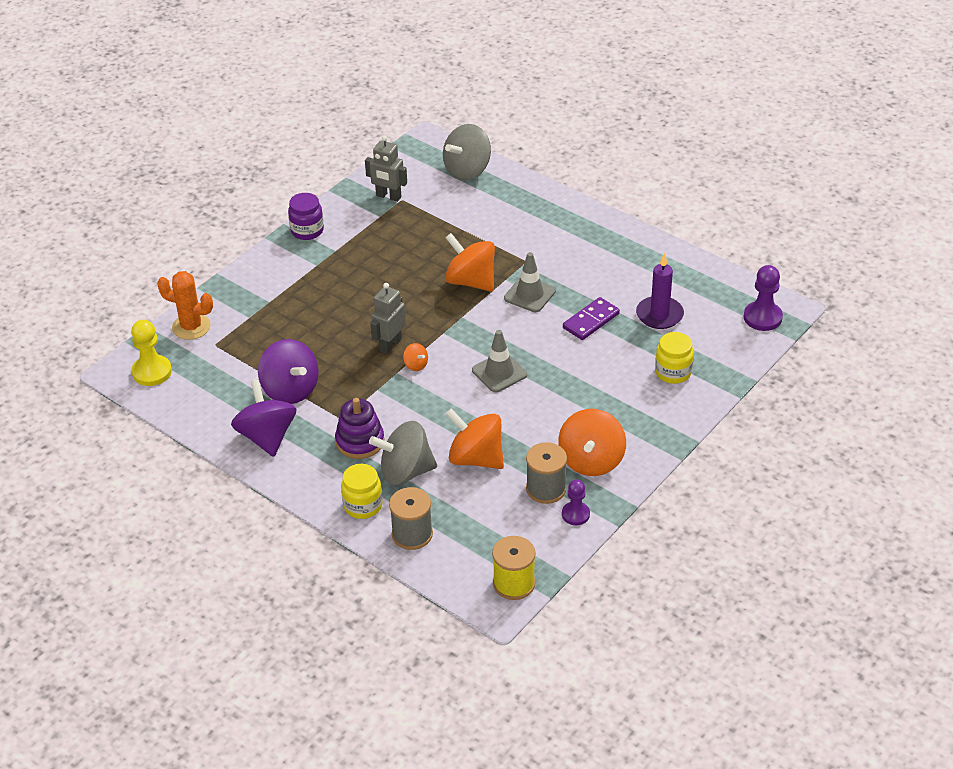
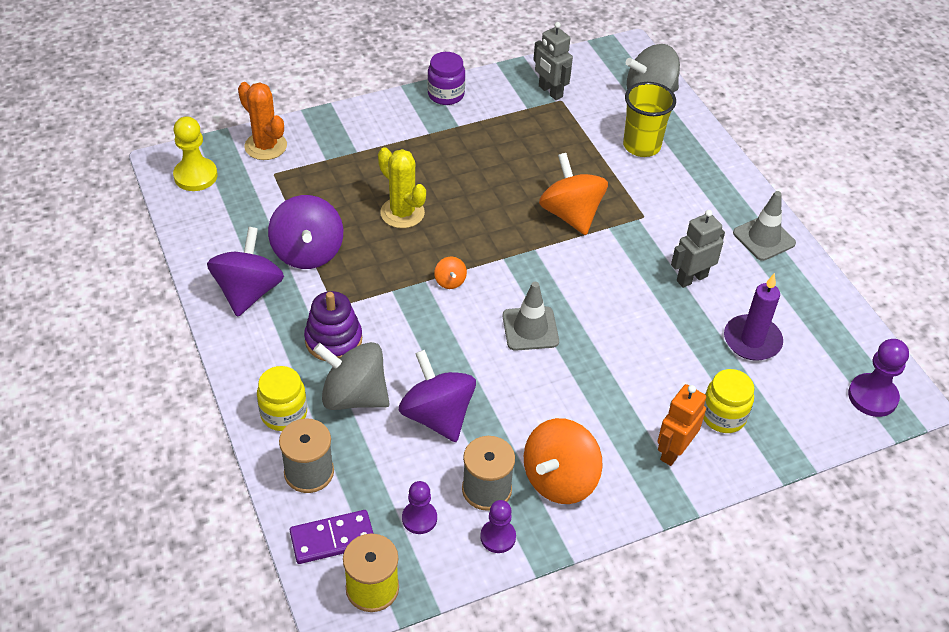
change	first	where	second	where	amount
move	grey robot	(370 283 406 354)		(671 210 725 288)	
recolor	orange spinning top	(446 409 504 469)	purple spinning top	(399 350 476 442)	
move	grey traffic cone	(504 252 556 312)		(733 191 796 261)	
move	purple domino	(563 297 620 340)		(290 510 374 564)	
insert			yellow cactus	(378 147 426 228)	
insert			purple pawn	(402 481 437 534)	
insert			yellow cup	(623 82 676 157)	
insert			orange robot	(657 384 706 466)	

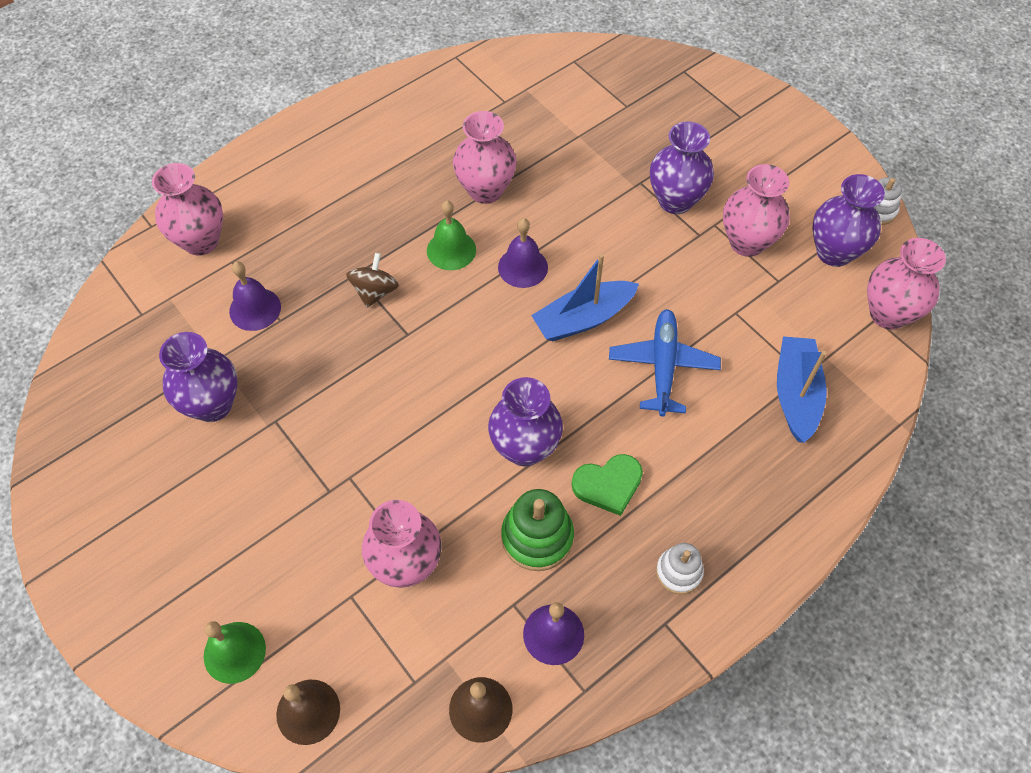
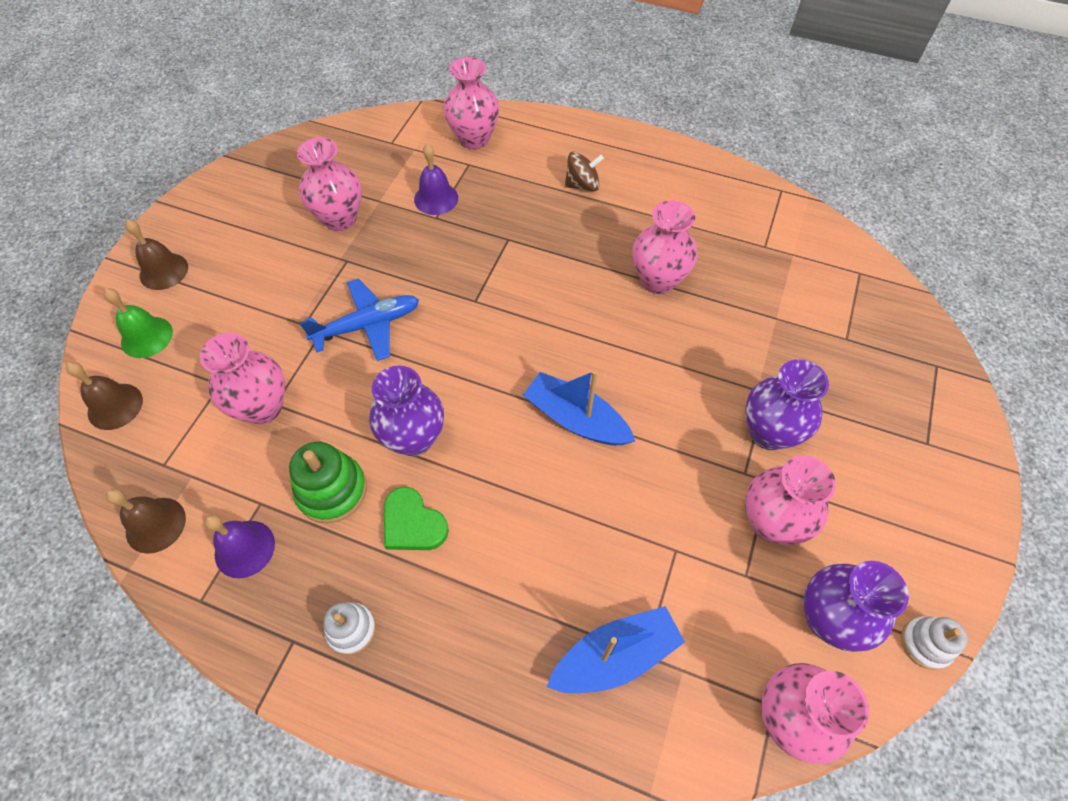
change	first	where	second	where	amount
recolor	purple vase	(159 332 238 422)	pink vase	(297 137 362 231)	
move	brown spinning top	(346 253 399 308)		(565 152 604 191)	
delete	green bell	(427 200 476 270)			
delete	purple bell	(498 218 548 288)			
move	blue plane	(609 309 721 417)		(300 278 419 361)	
insert			brown bell	(125 219 188 290)	

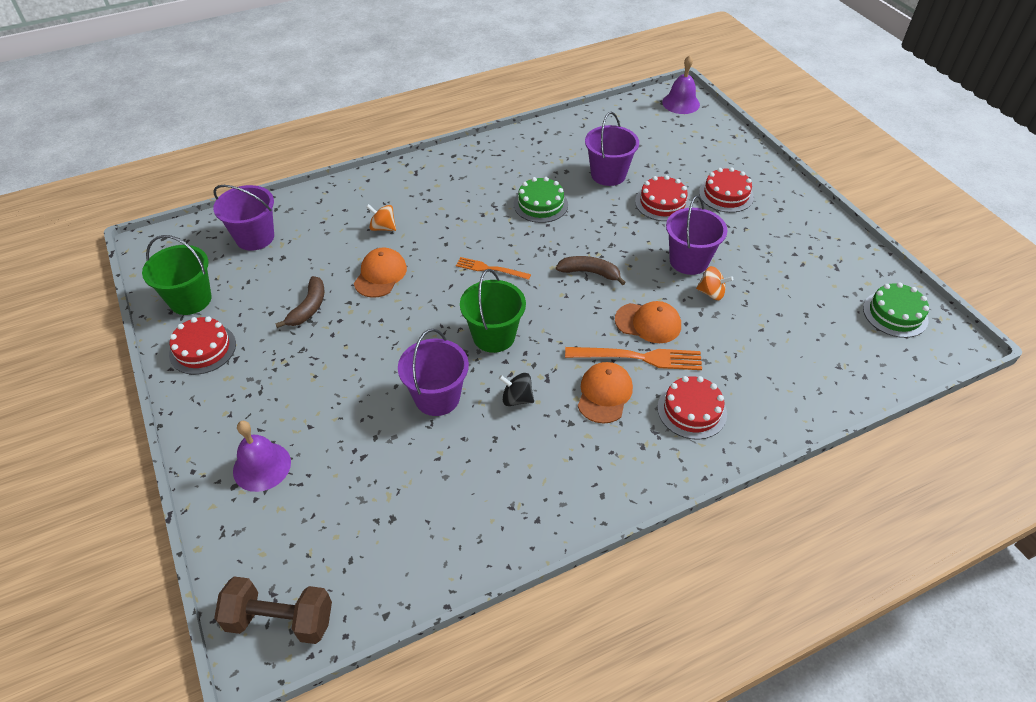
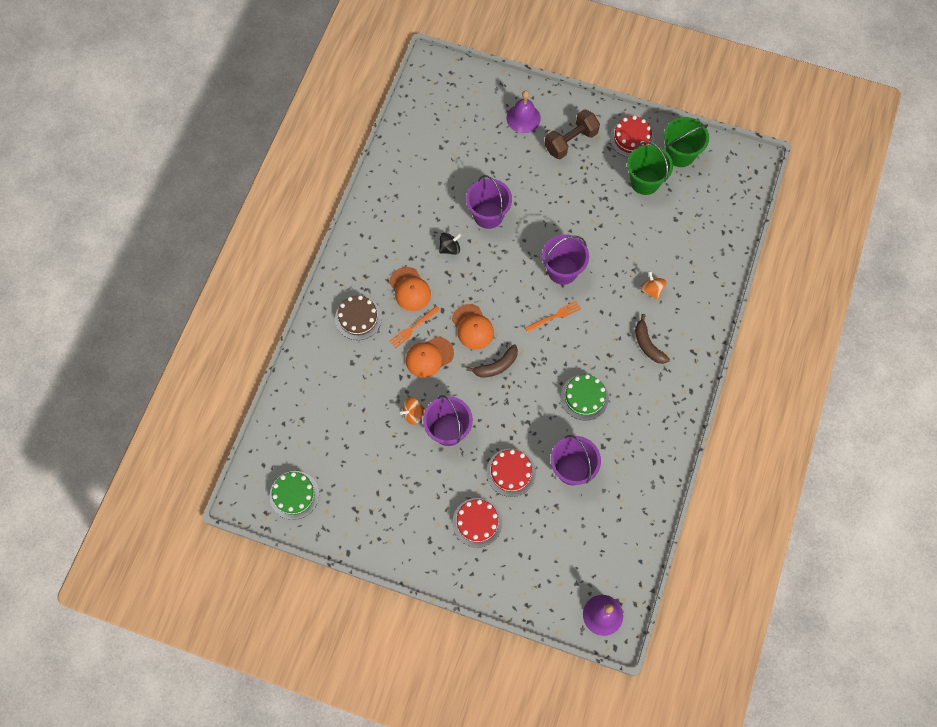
change	first	where	second	where	amount
move	purple bucket	(213 185 274 251)		(542 234 589 285)	
move	brown dumbbell	(214 576 332 644)		(544 109 600 159)	
move	brown banana	(275 276 324 328)		(635 314 670 364)	
move	orange cap	(354 247 407 298)		(452 304 494 350)	
rotate	orange spinning top	(366 204 396 231)		(640 271 667 300)	90 degrees counterclockwise
move	green bucket	(460 269 526 353)		(627 141 673 195)	
resize	orange fork	(565 347 702 370)		(389 306 440 348)	x0.62
recolor	red cake	(657 376 727 439)	brown cake	(335 295 382 340)	

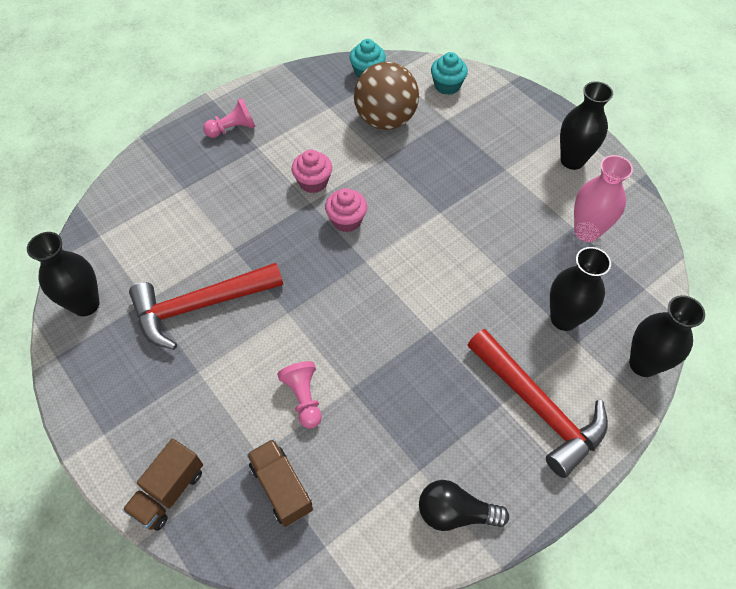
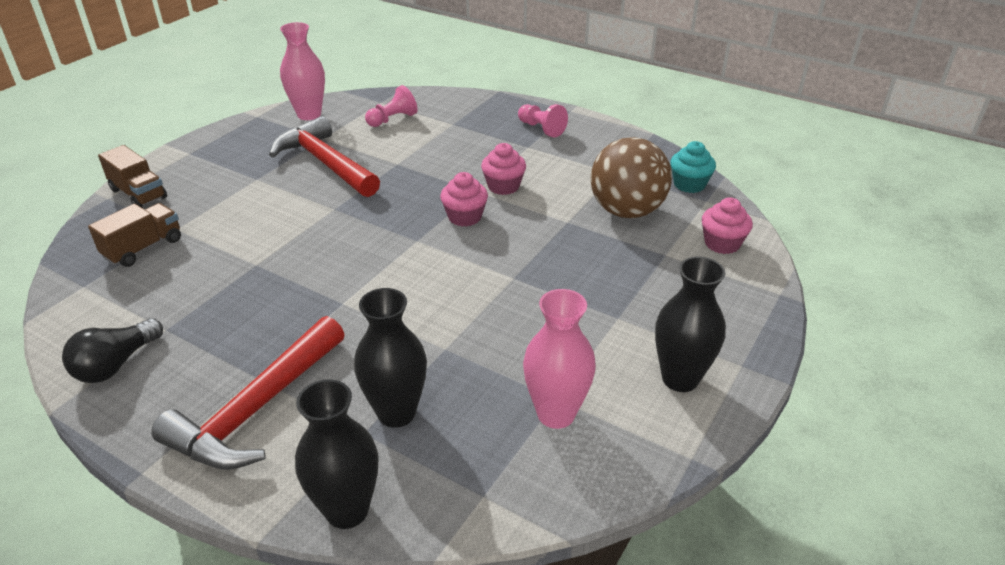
change	first	where	second	where	amount
recolor	black vase	(27 232 99 316)	pink vase	(280 22 325 120)	
rotate	brown truck	(123 439 203 531)		(98 145 167 207)	150 degrees counterclockwise
move	pink pawn	(277 361 322 429)		(365 85 418 127)	
rotate	black light bulb	(419 480 509 531)		(62 318 163 383)	135 degrees counterclockwise
recolor	turquoise cupcake	(431 52 468 95)	pink cupcake	(702 197 753 254)	

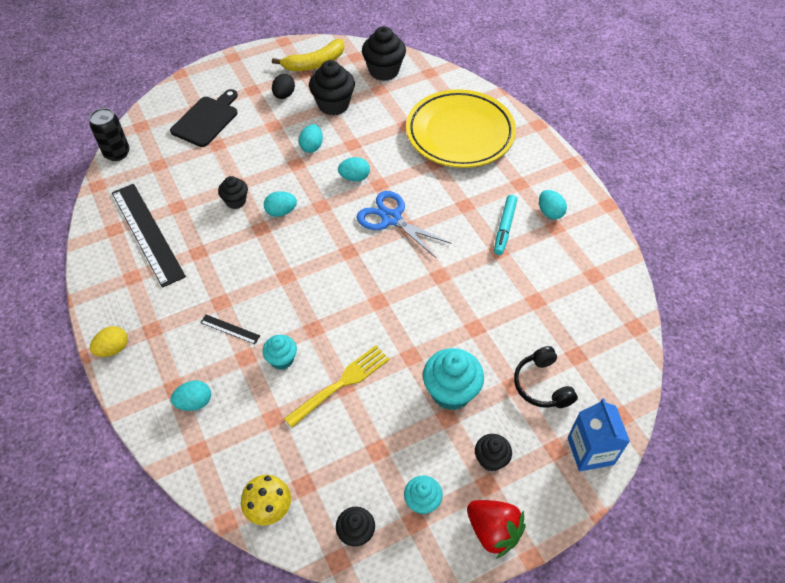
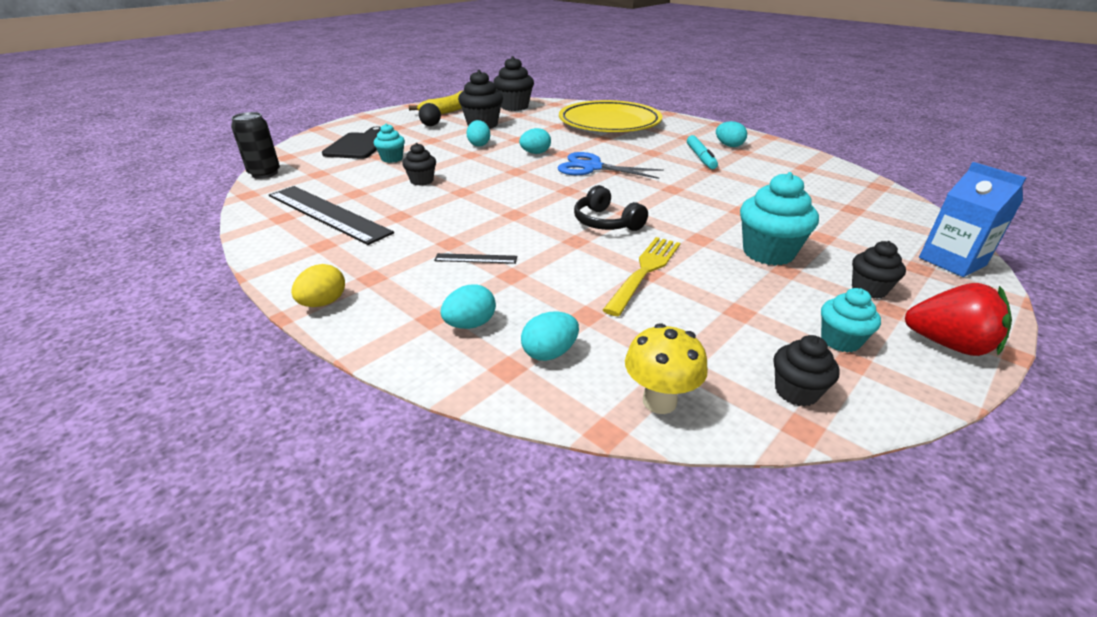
change	first	where	second	where	amount
move	turquoise cupcake	(262 335 297 370)		(374 123 405 163)	
move	turquoise egg	(264 191 297 217)		(521 311 579 361)	
move	black headphones	(514 346 578 408)		(574 185 648 231)	

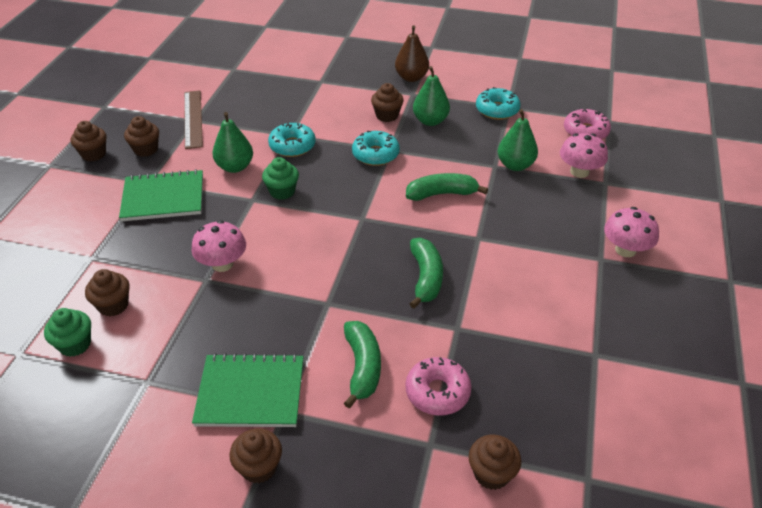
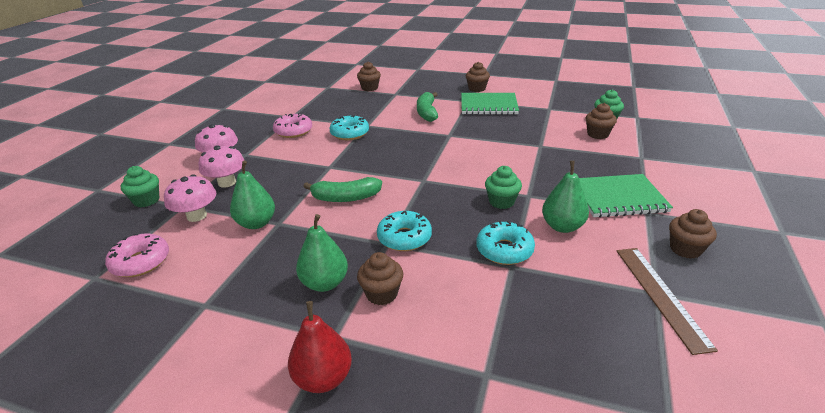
change	first	where	second	where	amount
delete	brown cupcake	(71 121 106 162)			
move	pink mushroom	(191 220 246 272)		(198 145 245 188)	
recolor	brown pear	(395 26 429 82)	red pear	(288 301 352 393)	
move	pink donut	(405 357 472 416)		(273 113 312 138)	
delete	green banana	(410 238 443 309)			
move	turquoise donut	(476 87 521 120)		(330 115 369 140)	
insert			green cupcake	(121 166 159 207)	

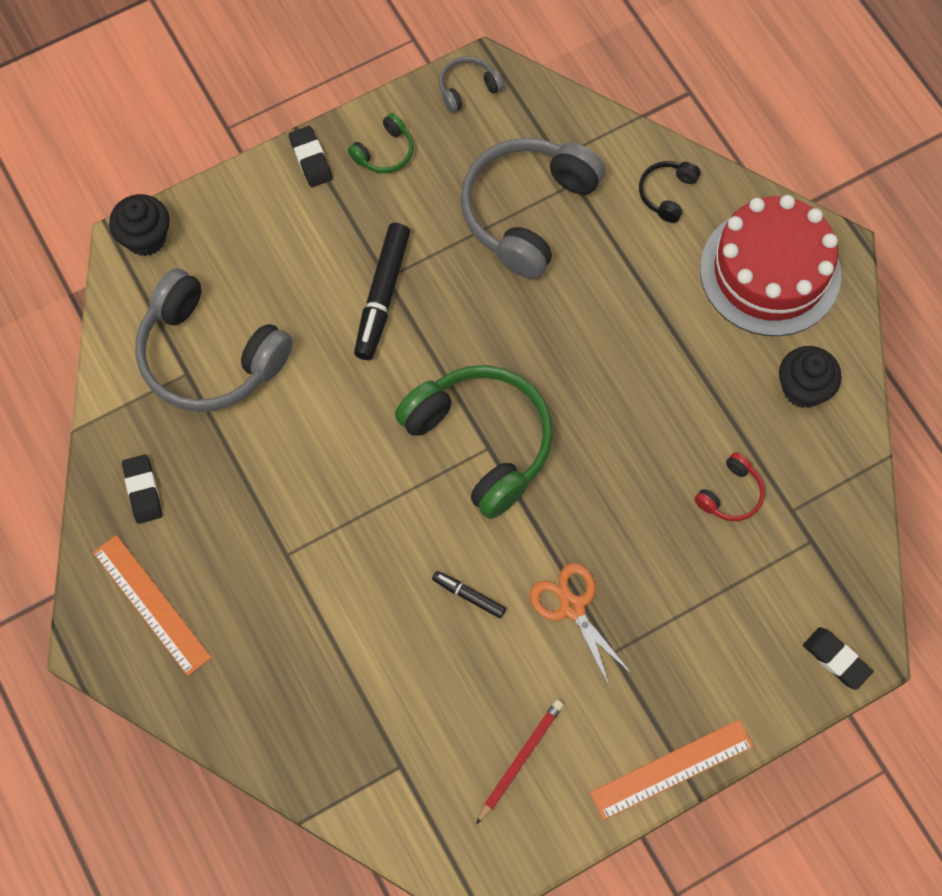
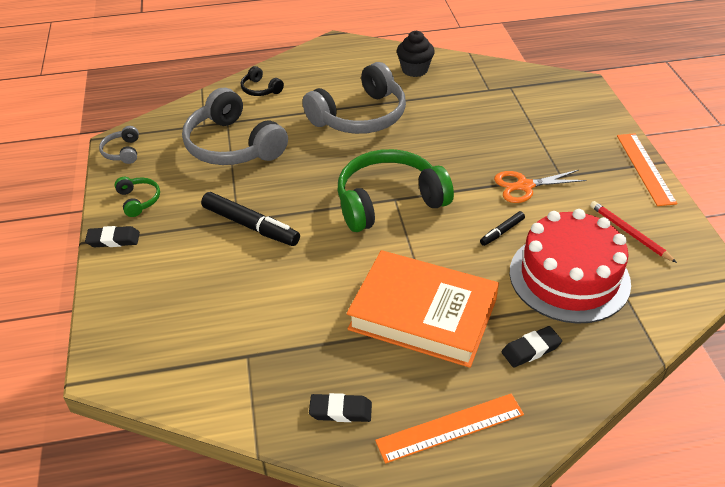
change	first	where	second	where	amount
delete	black cupcake	(109 194 170 256)			
move	grey headphones	(135 268 293 412)		(303 62 406 134)	
delete	red headphones	(694 452 765 521)			
move	red cake	(700 195 841 336)		(510 209 631 324)	
move	black eraser	(803 627 873 690)		(501 326 562 368)	
insert			orange book	(347 250 499 368)	

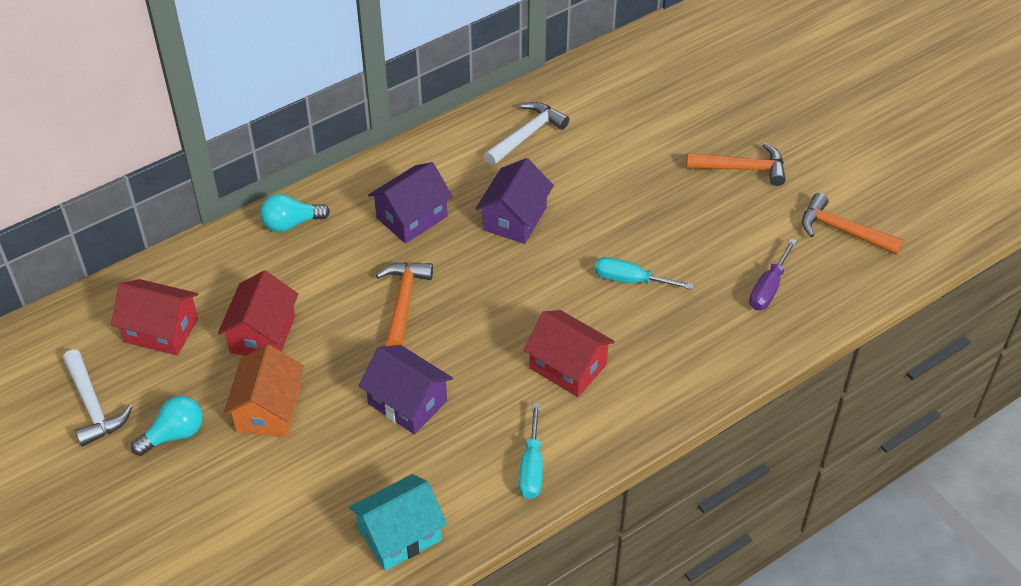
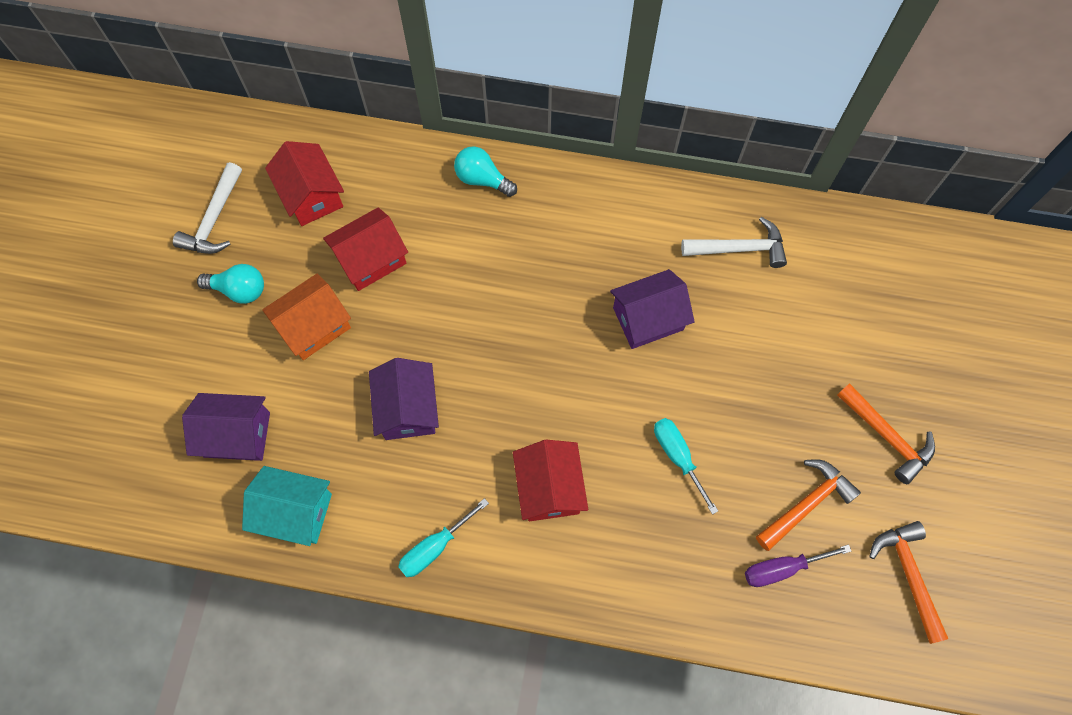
change	first	where	second	where	amount
move	purple house	(368 162 453 243)		(182 393 270 461)	
move	orange hammer	(376 262 433 346)		(756 459 861 551)	

